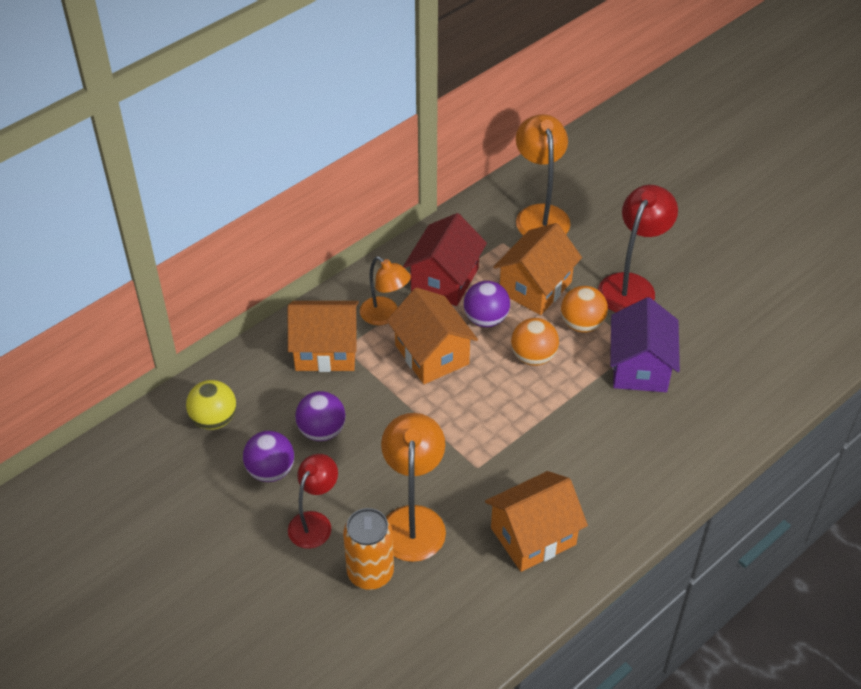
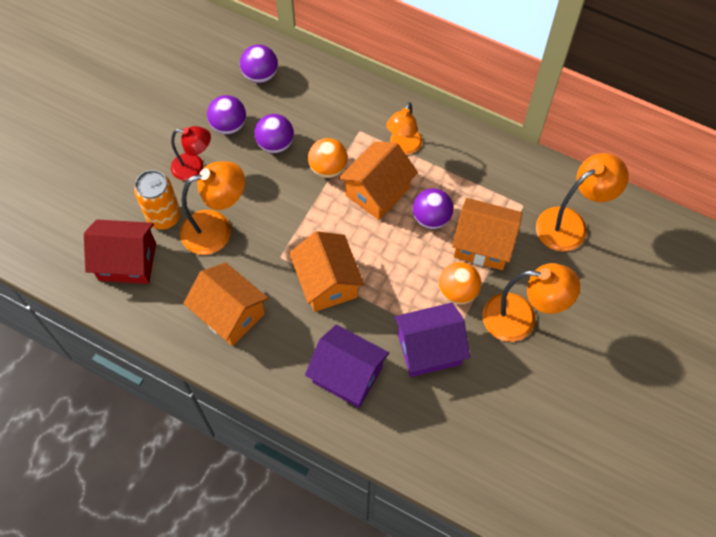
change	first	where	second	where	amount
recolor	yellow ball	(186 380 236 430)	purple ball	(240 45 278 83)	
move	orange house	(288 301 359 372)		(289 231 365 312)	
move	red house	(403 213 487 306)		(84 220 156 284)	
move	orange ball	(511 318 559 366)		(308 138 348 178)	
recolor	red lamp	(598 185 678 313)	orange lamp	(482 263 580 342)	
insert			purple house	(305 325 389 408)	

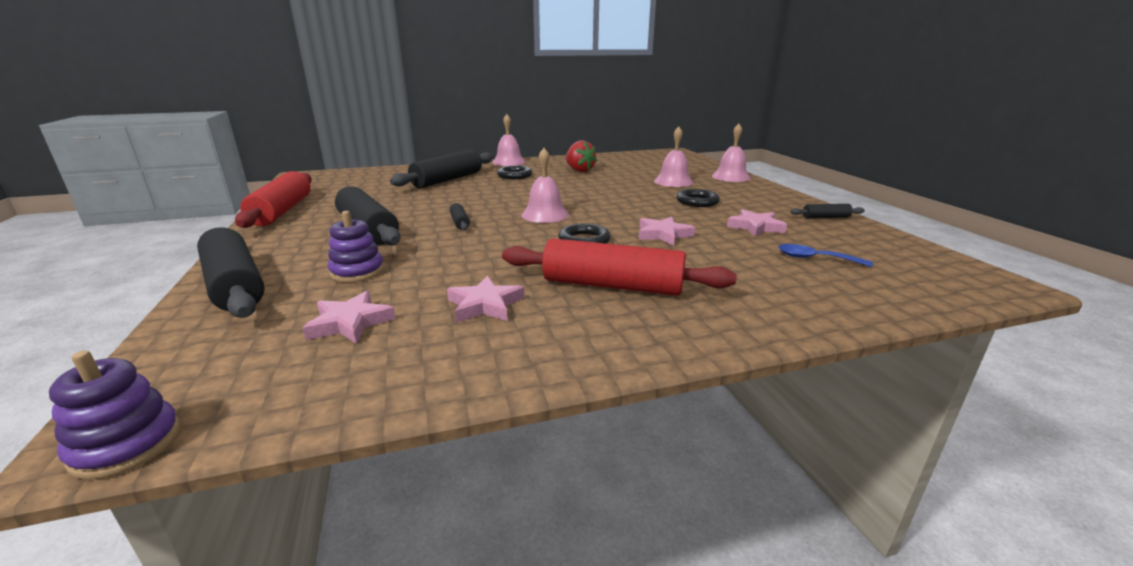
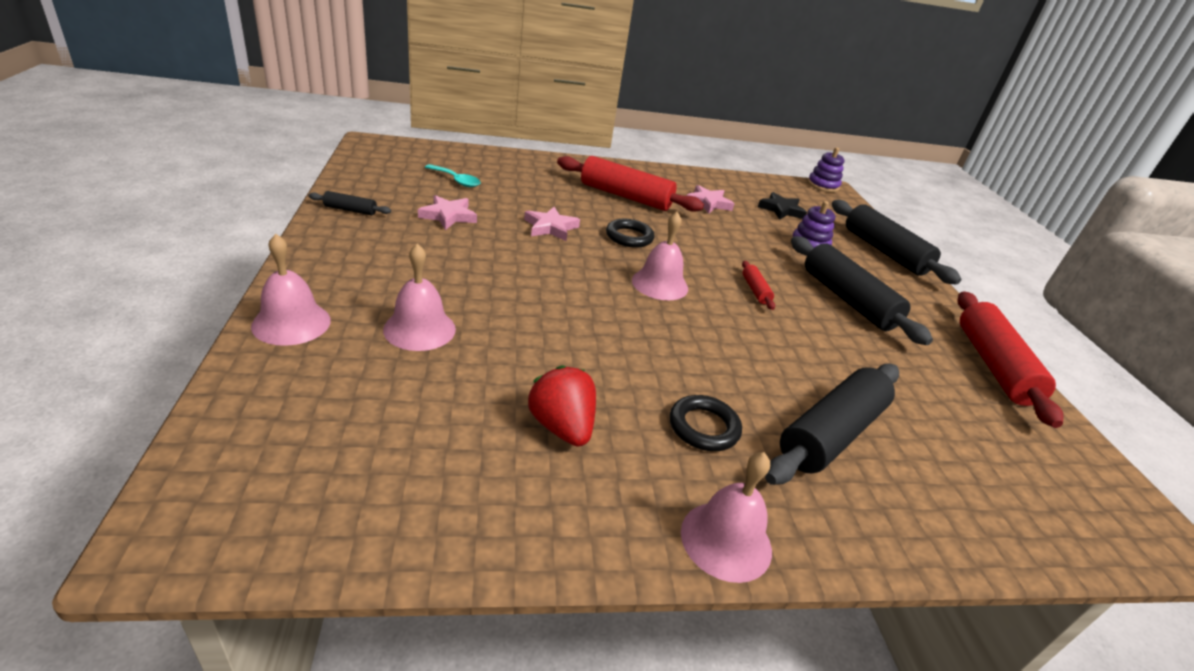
change	first	where	second	where	amount
recolor	pink star	(302 291 396 344)	black star	(758 192 807 220)	
recolor	black rolling pin	(450 203 470 230)	red rolling pin	(742 261 775 310)	
delete	black ring	(677 189 720 207)			
recolor	blue spoon	(778 244 873 267)	turquoise spoon	(425 164 481 187)	

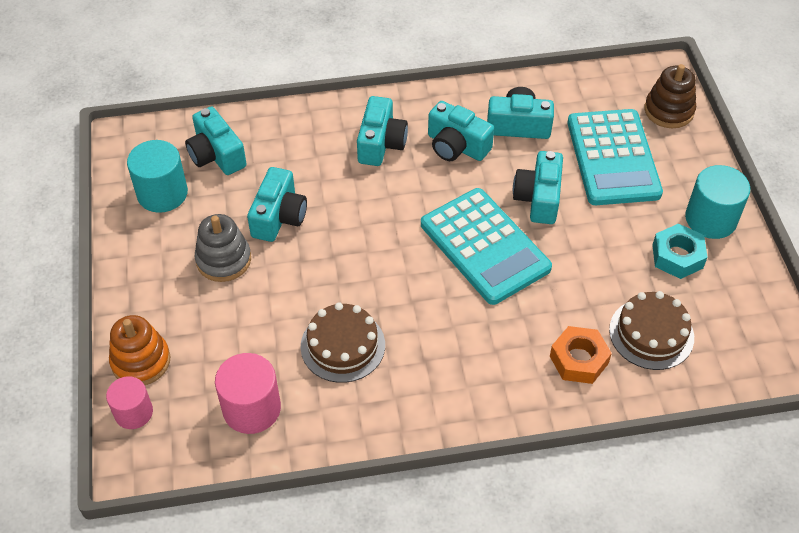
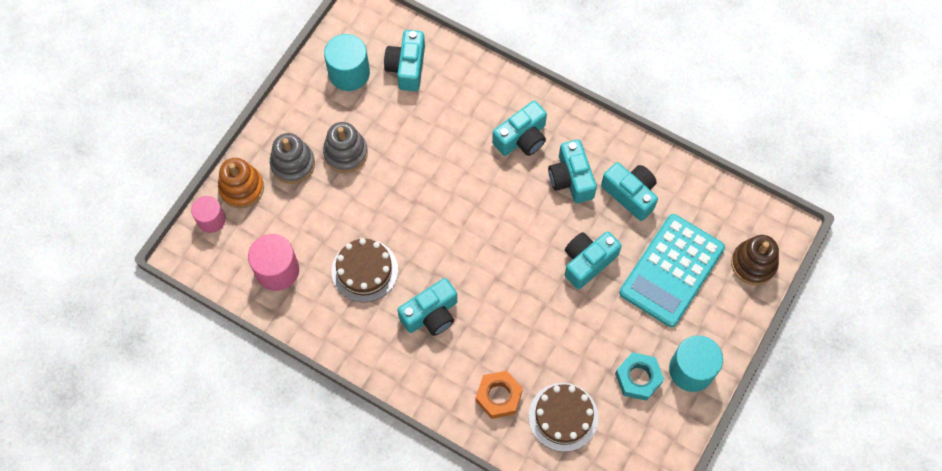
change	first	where	second	where	amount
move	turquoise camera	(247 167 307 242)		(398 278 457 336)	
delete	turquoise calculator	(421 188 552 305)			
insert			grey stacking toy	(270 133 315 184)	

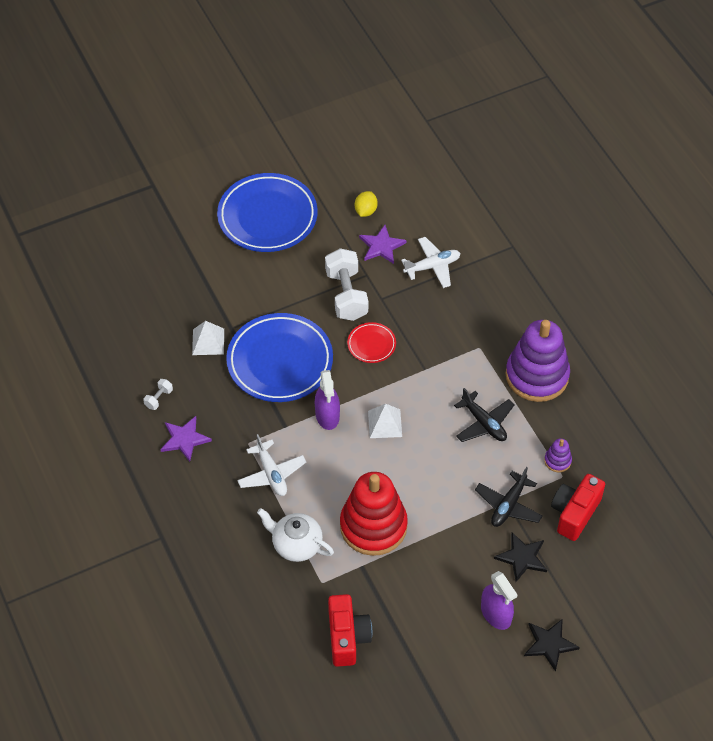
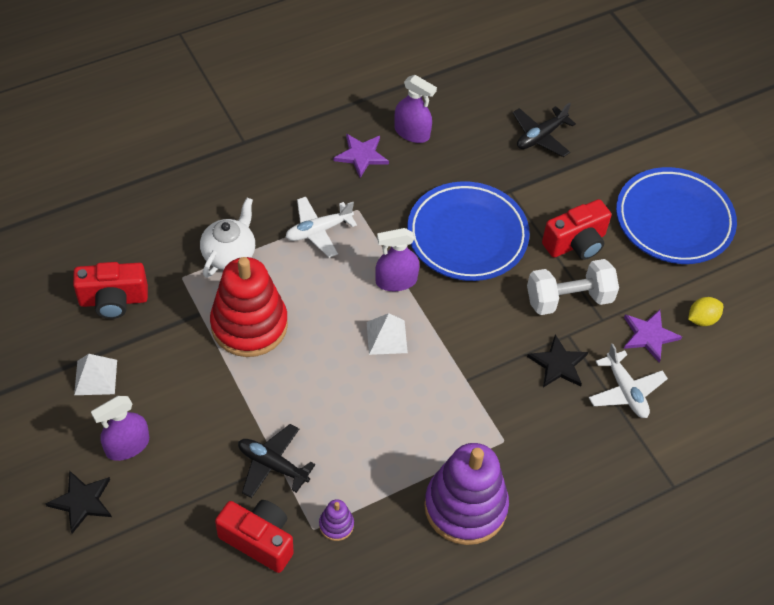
change	first	where	second	where	amount
replace	white dumbbell	(143 379 173 410)	purple spray bottle	(394 75 437 143)	
move	white pyramid	(192 321 224 355)		(74 354 117 395)	
delete	red plate	(347 322 396 363)			
rotate	yellow lemon	(355 191 378 217)		(688 297 723 326)	45 degrees counterclockwise
move	black plane	(454 388 515 442)		(513 103 576 157)	
move	black star	(494 533 547 582)		(527 334 588 387)	
insert			red camera	(542 199 611 260)	

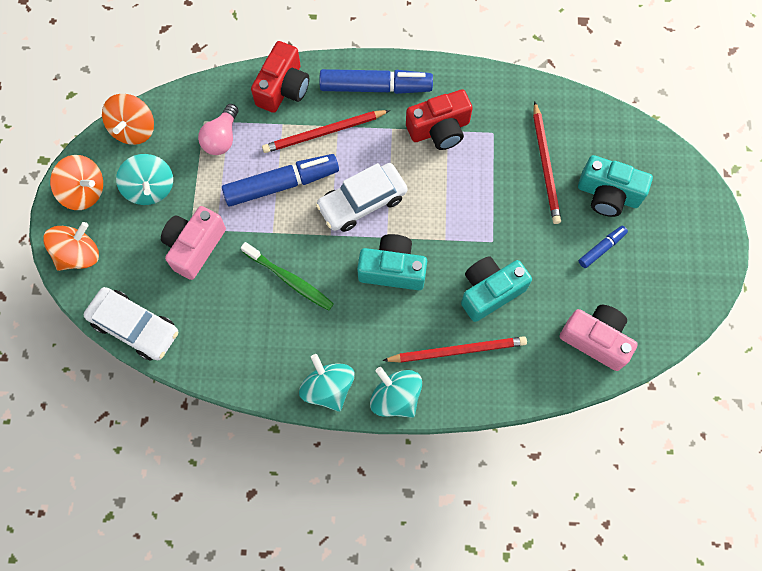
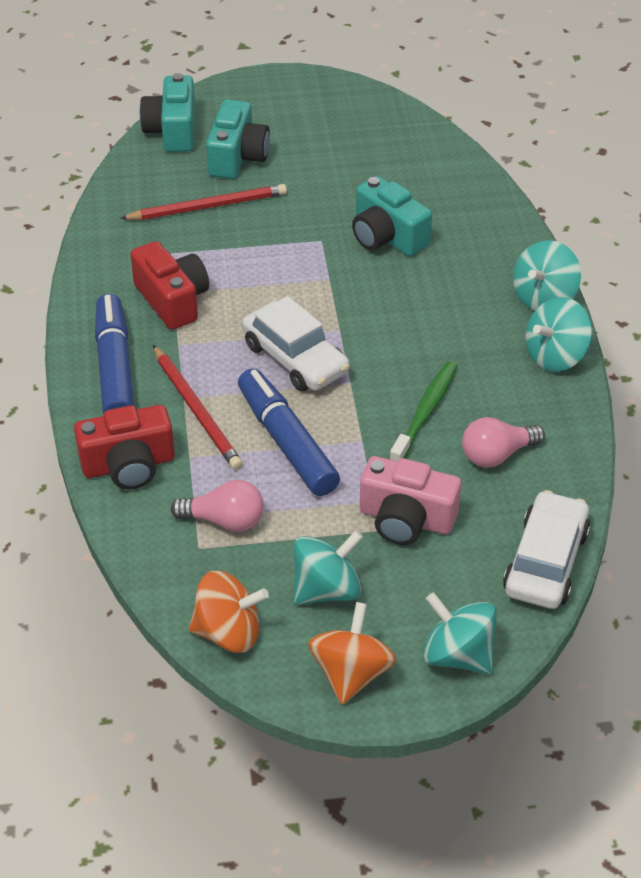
change	first	where	second	where	amount
recolor	orange spinning top	(43 222 99 271)	turquoise spinning top	(423 592 497 674)	
rotate	red camera	(251 41 309 113)		(74 405 175 489)	150 degrees clockwise
move	turquoise camera	(357 234 427 290)		(140 73 195 152)	
delete	red pencil	(382 336 527 363)			
delete	pink camera	(560 305 638 371)			
delete	blue marker	(579 226 628 268)			
insert			pink light bulb	(462 417 545 468)	

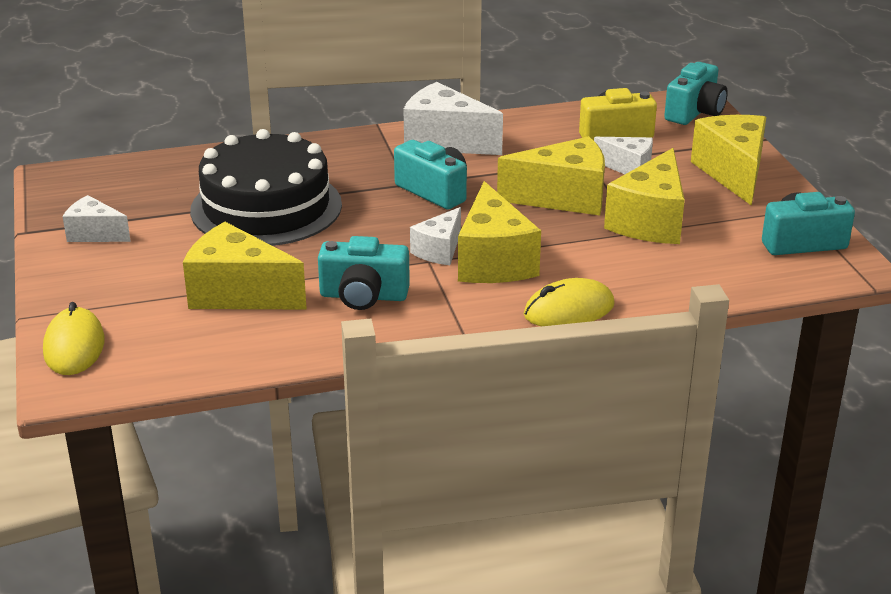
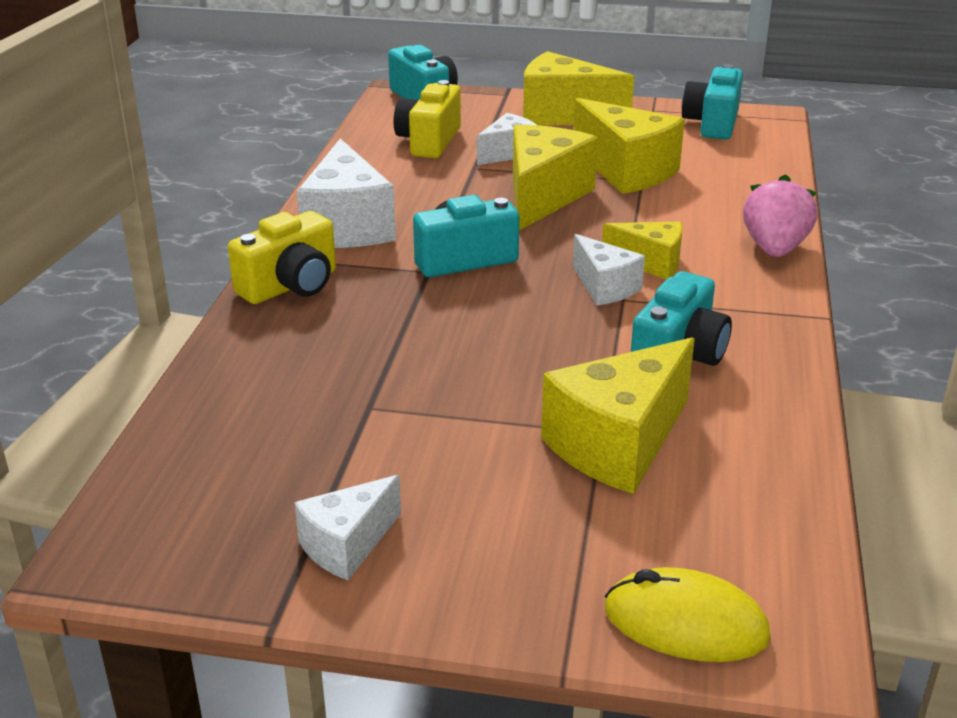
change	first	where	second	where	amount
delete	black cake	(190 129 342 246)			
rotate	white cheese	(404 82 503 155)		(297 138 396 248)	60 degrees counterclockwise
resize	yellow cheese	(458 181 541 283)		(602 221 682 279)	x0.58
replace	yellow mouse	(524 278 615 326)	pink strawberry	(743 174 817 257)	
insert			yellow camera	(228 211 336 304)	

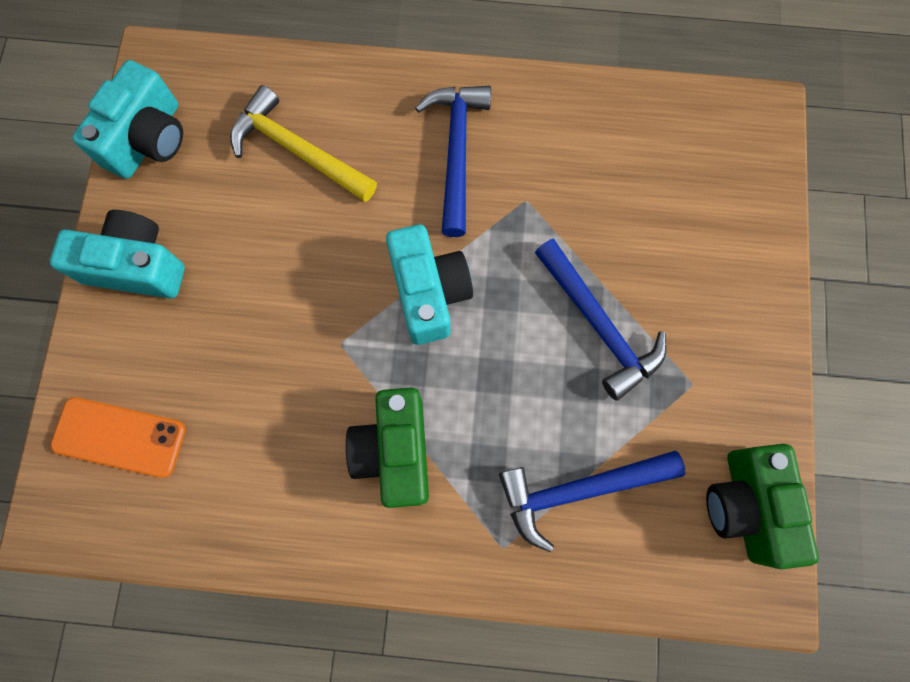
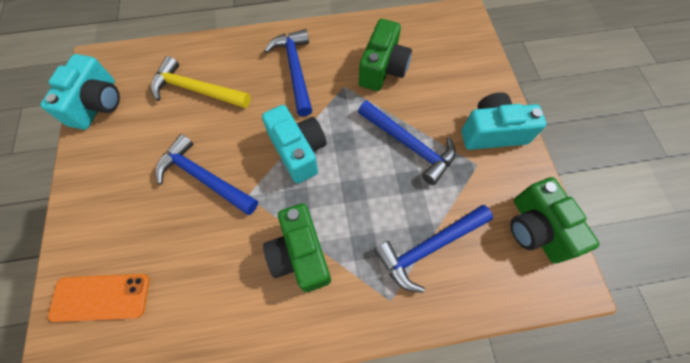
change	first	where	second	where	amount
move	turquoise camera	(50 210 185 298)		(461 92 546 150)	
insert			blue hammer	(155 134 258 215)	
insert			green camera	(359 19 412 91)	

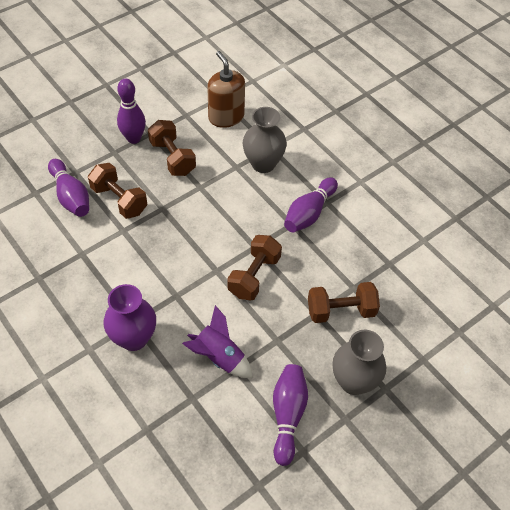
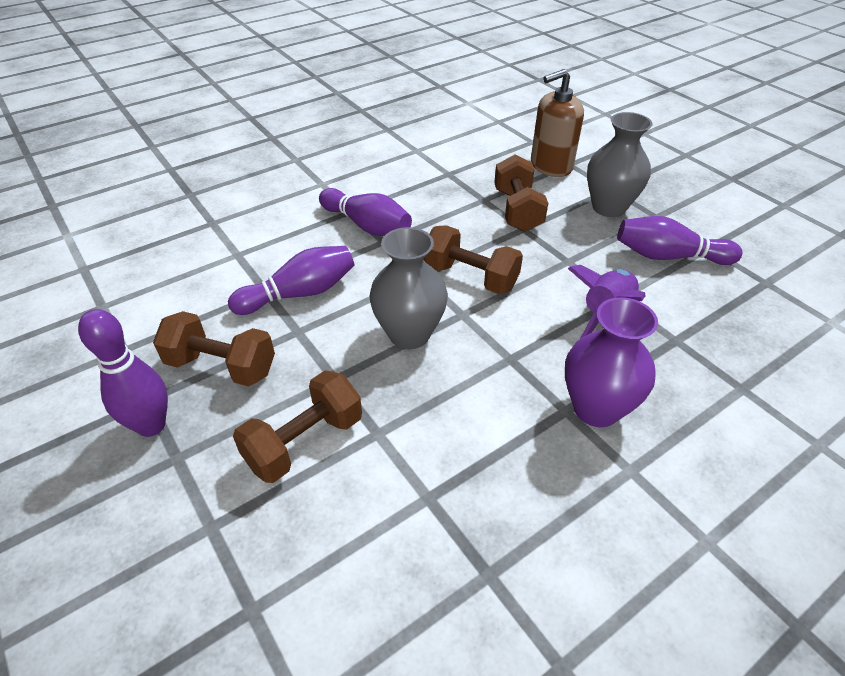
change	first	where	second	where	amount
move	purple bowling pin	(48 159 89 217)		(228 246 354 315)	
rotate	brown dumbbell	(148 120 196 176)		(153 311 275 386)	45 degrees clockwise
move	brown soap dispenser	(207 51 245 128)		(531 69 584 177)	
move	grey vase	(243 107 287 173)		(369 227 448 349)	

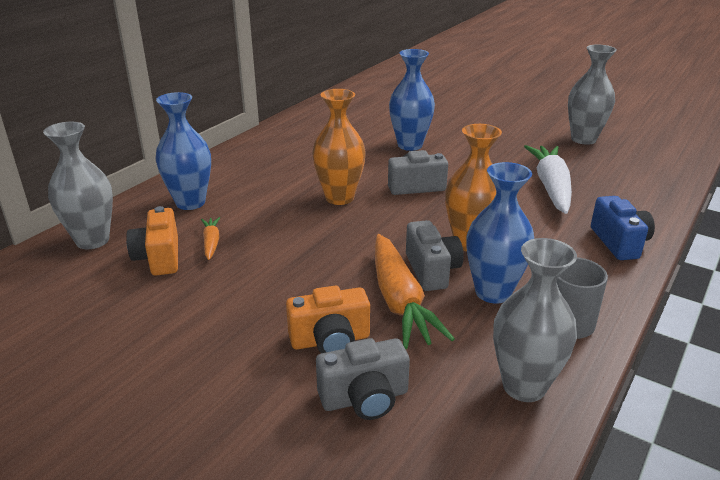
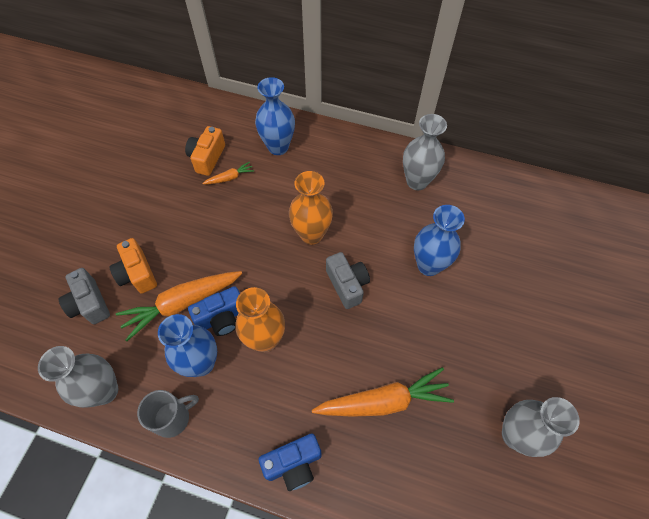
change	first	where	second	where	amount
move	grey vase	(43 122 113 249)		(403 114 447 190)	
rotate	orange camera	(126 206 178 276)		(185 126 225 176)	45 degrees counterclockwise
recolor	grey camera	(406 220 464 291)	blue camera	(188 286 240 336)	
recolor	white carrot	(524 145 572 214)	orange carrot	(312 367 454 417)	

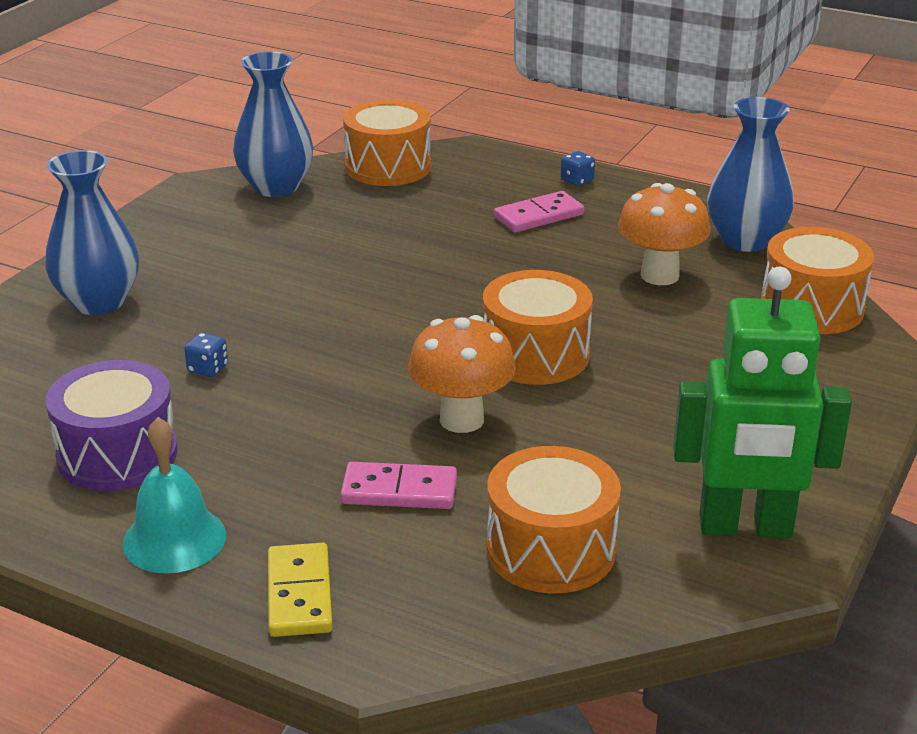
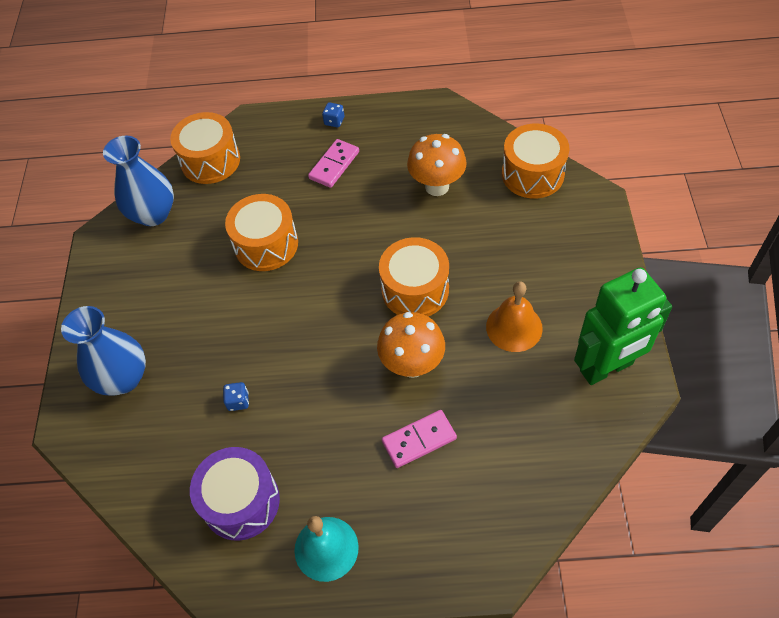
change	first	where	second	where	amount
delete	yellow domino	(268 543 333 637)			
move	orange drum	(486 446 621 594)		(225 194 298 271)	
delete	blue vase	(707 97 794 252)			
insert			orange bell	(486 281 543 352)	

